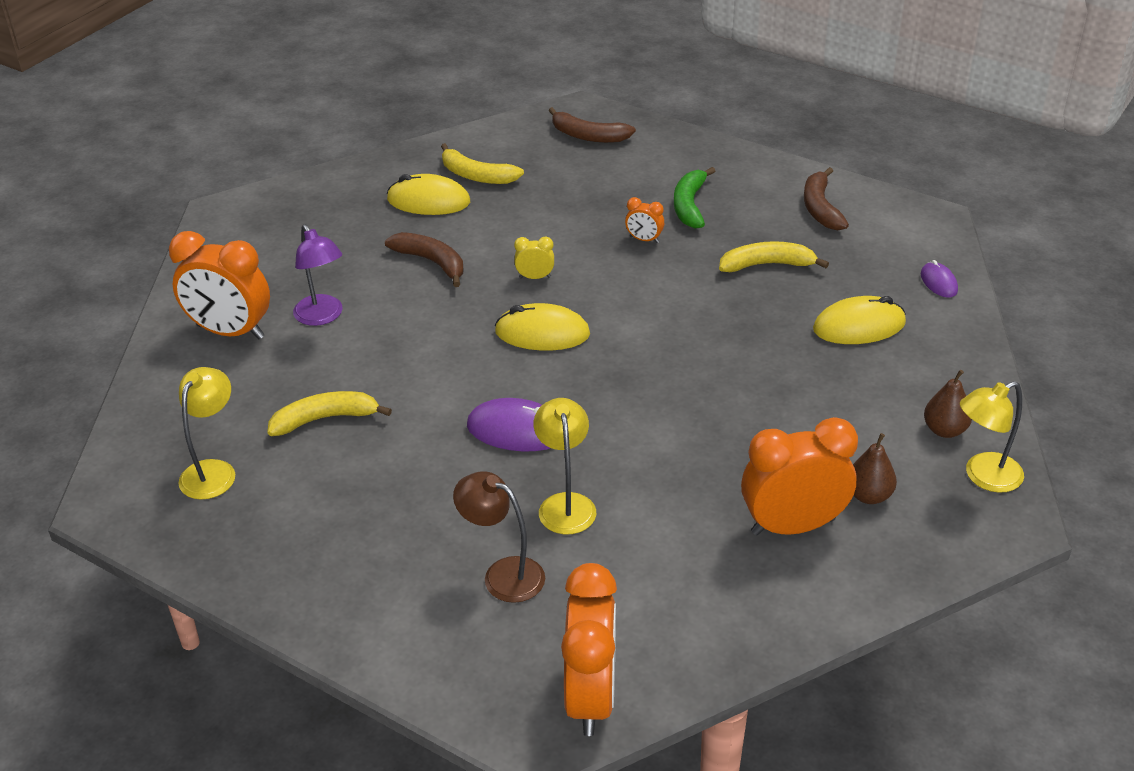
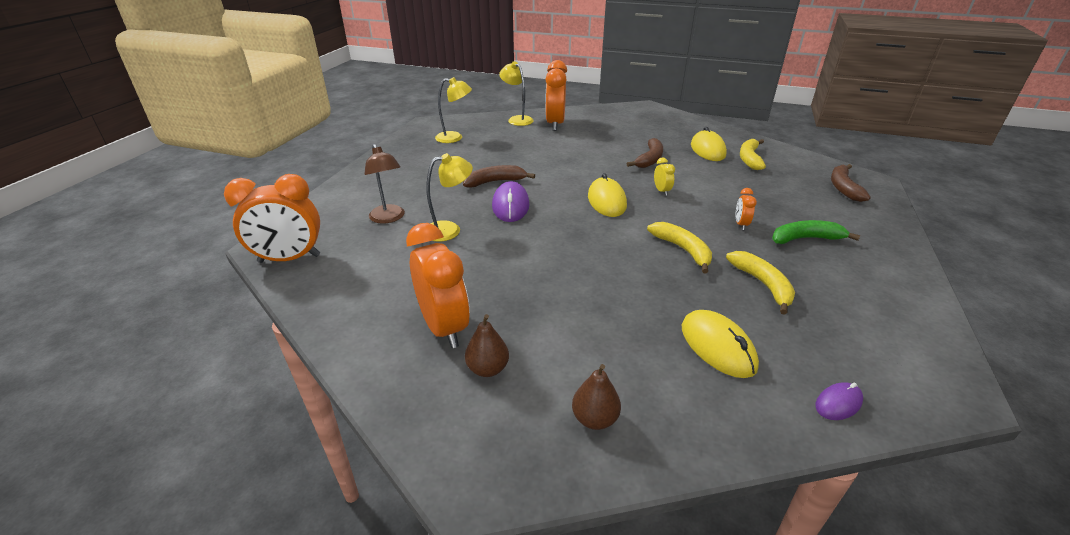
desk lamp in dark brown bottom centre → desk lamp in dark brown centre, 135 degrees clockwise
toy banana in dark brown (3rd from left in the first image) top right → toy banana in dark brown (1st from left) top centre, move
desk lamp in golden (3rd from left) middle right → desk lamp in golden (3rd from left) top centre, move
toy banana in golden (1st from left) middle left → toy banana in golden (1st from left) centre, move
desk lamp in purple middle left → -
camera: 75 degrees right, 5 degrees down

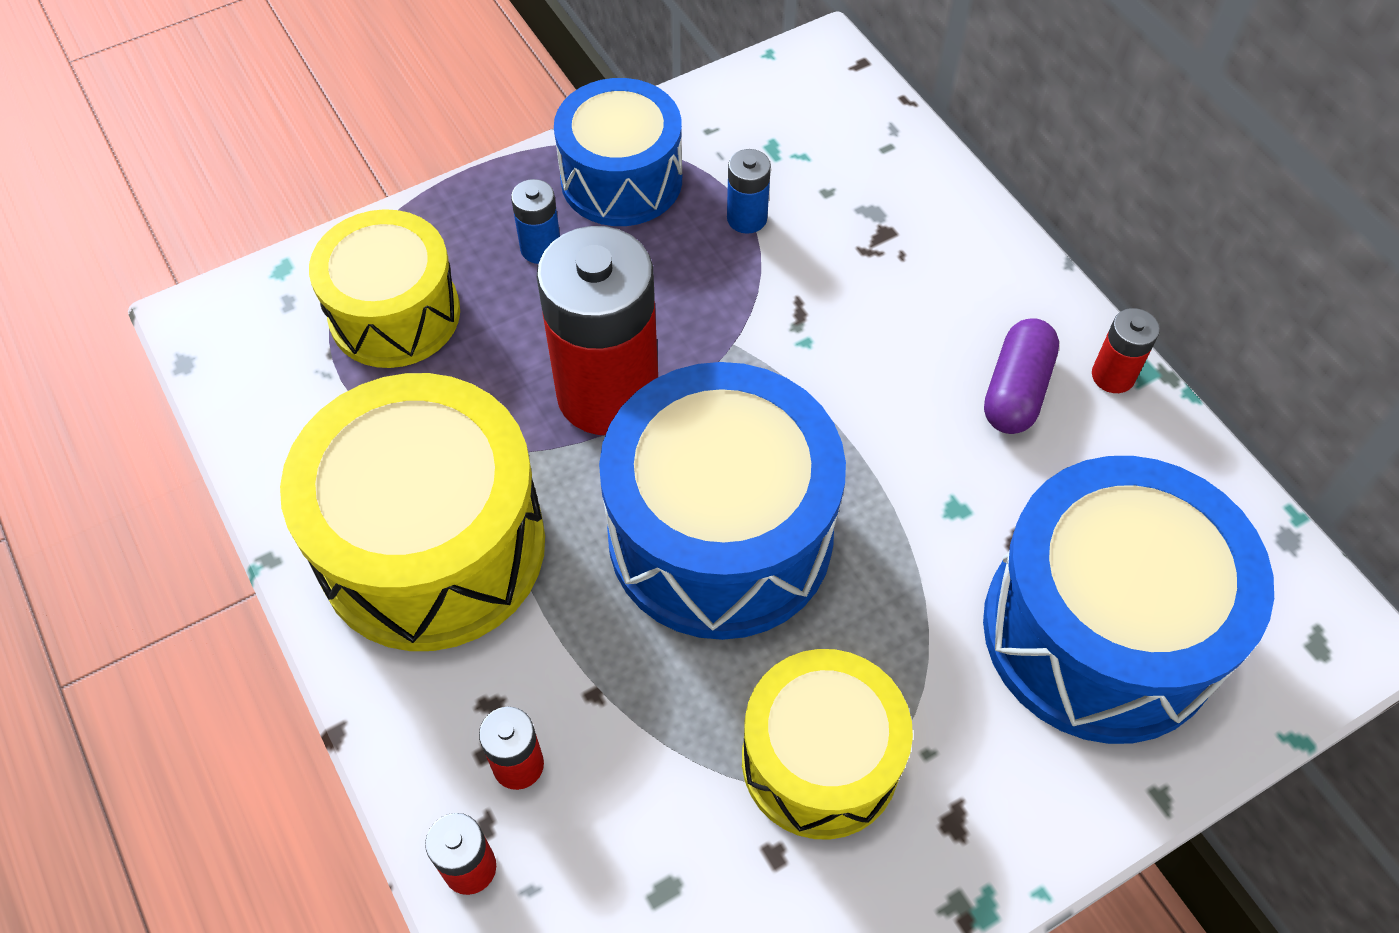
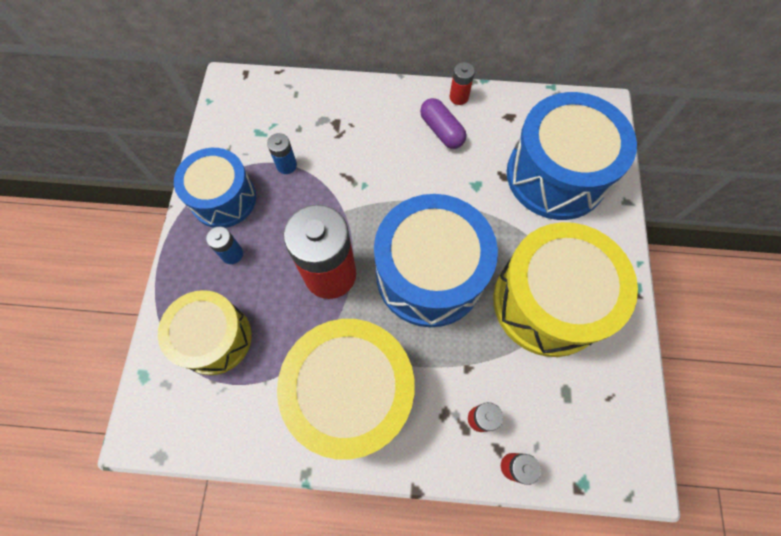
snare drum in golden (3rd from left) bottom centre → snare drum in golden (3rd from left) middle right, x1.56
camera: 55 degrees left, 10 degrees up

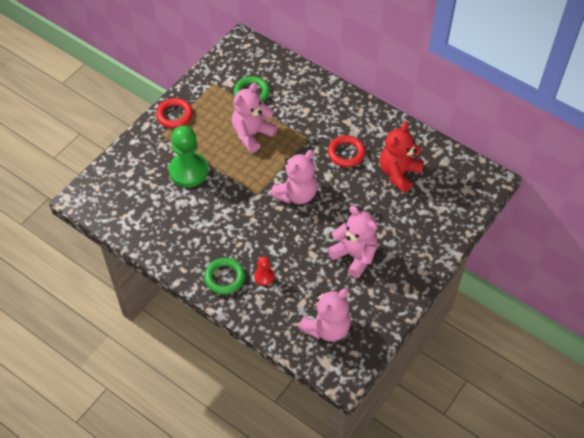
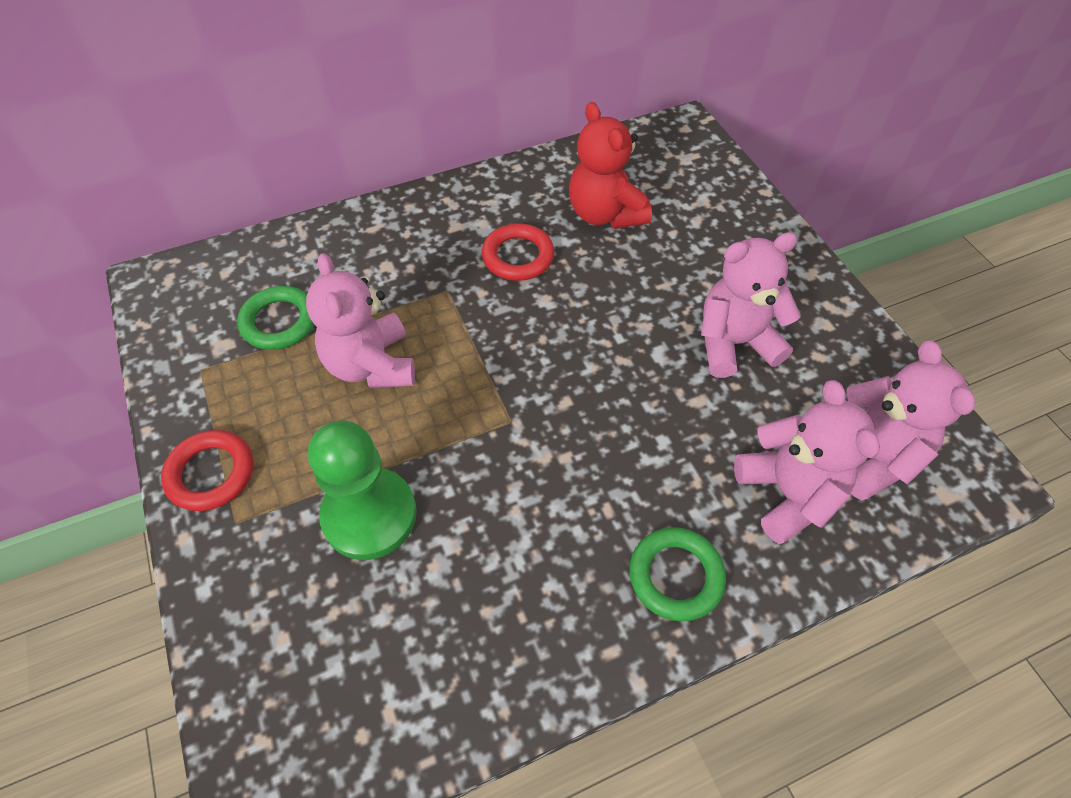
teddy in rosy (2nd from left in the first image) centre → teddy in rosy (3rd from left) middle right, move
pawn in scarlet centre → -
camera: 60 degrees left, 0 degrees up

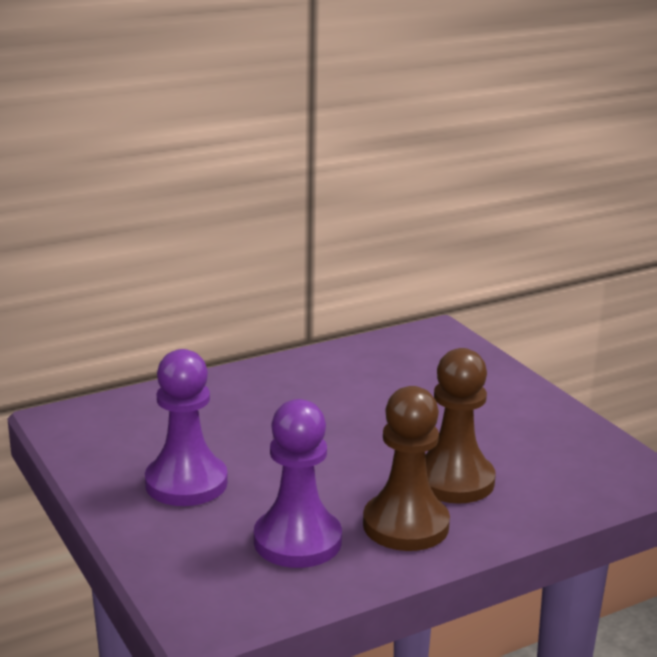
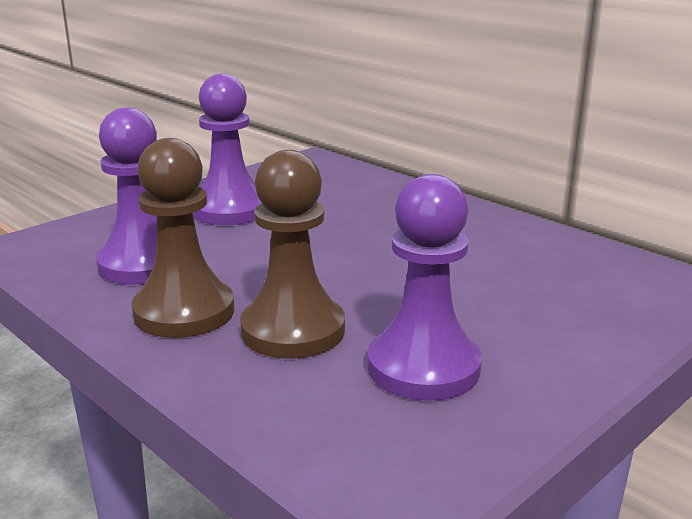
- → pawn in purple (3rd from left) centre
camera: 75 degrees right, 0 degrees up

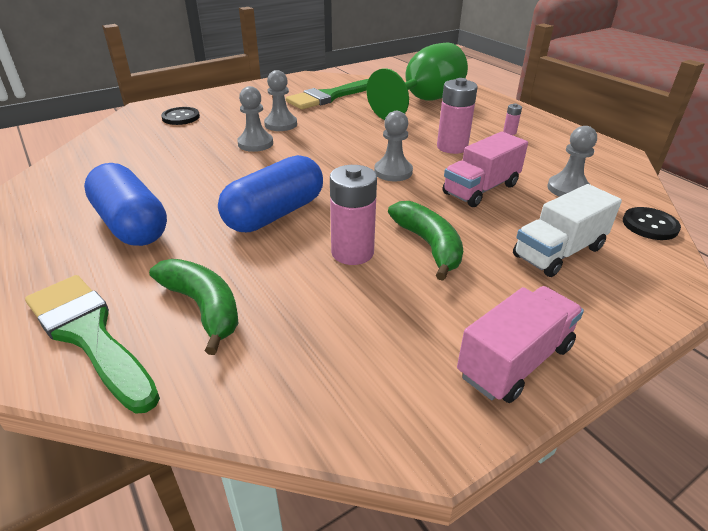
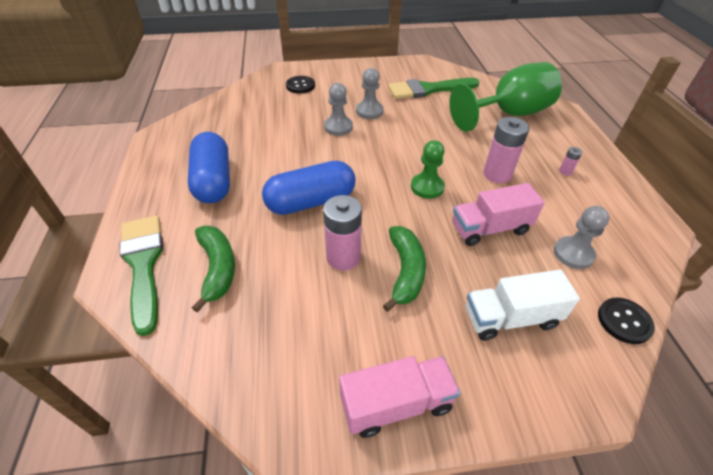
pawn in gray (3rd from left) top centre → pawn in leaf-green centre
camera: 25 degrees right, 10 degrees up

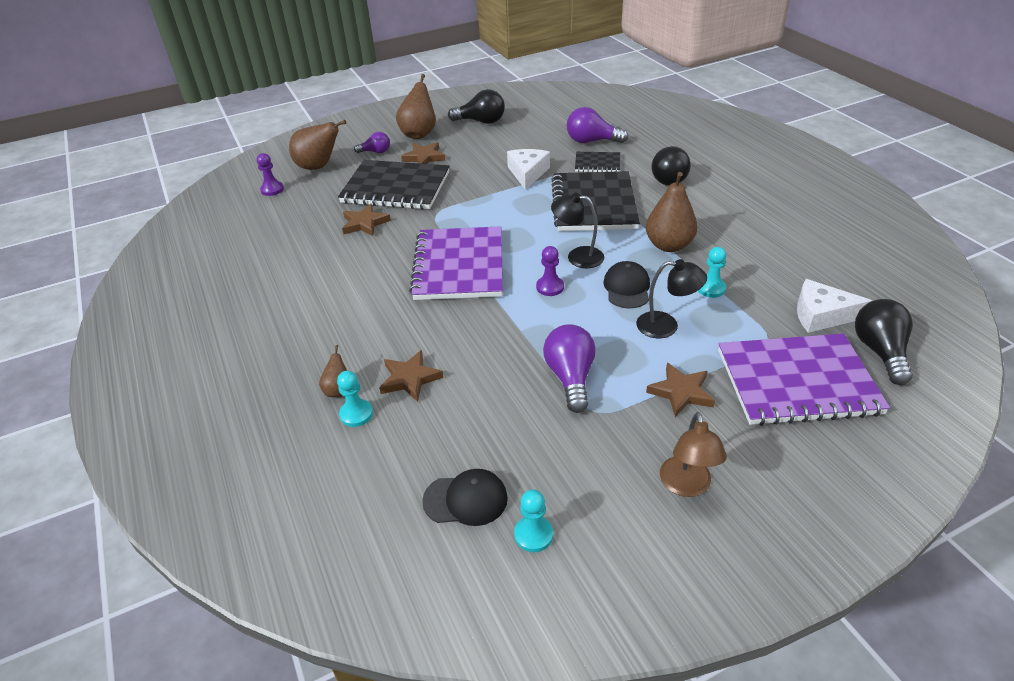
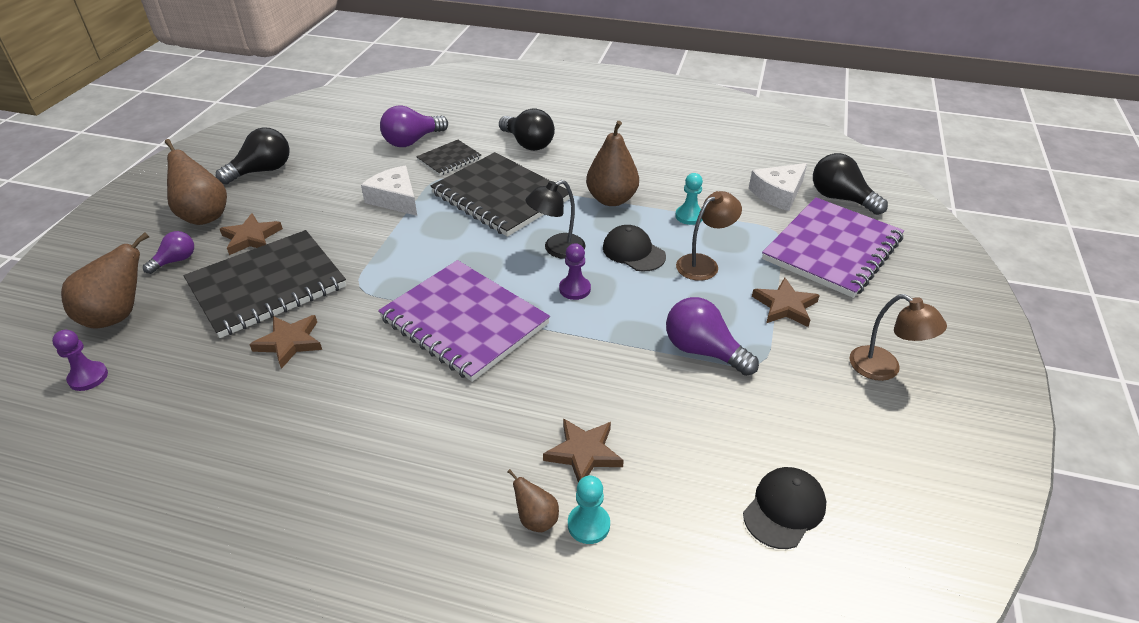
desk lamp in jet-black (2nd from left) centre → desk lamp in dark brown (1st from left) centre
pawn in teal (2nd from left) bottom centre → -
camera: 50 degrees left, 0 degrees up

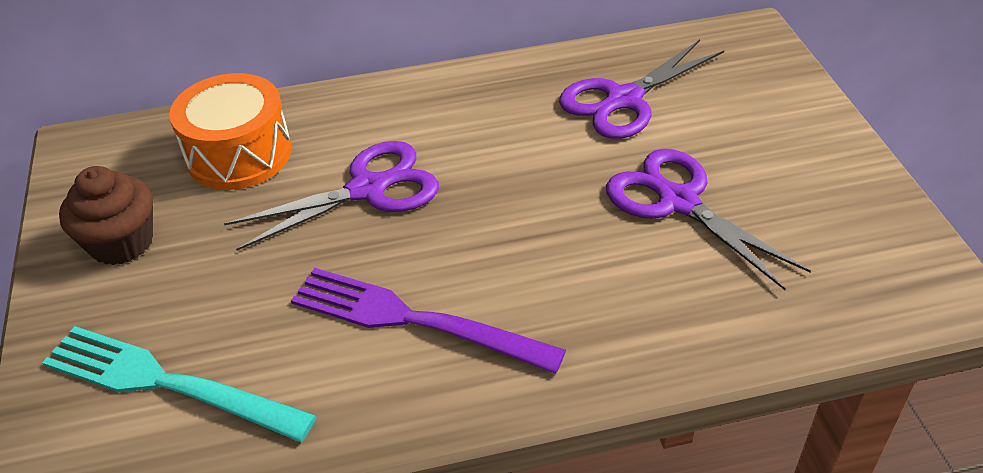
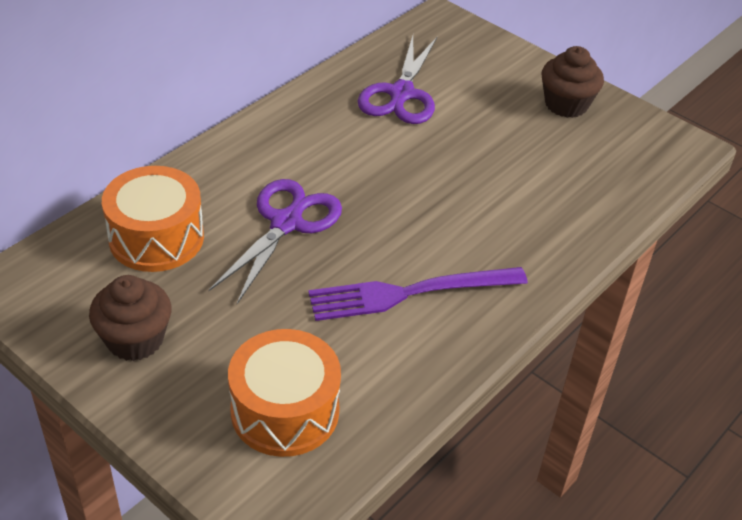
fork in teal bottom left → snare drum in orange (2nd from left) bottom centre
- → muffin in dark brown (2nd from left) top right
scissors in purple (3rd from left) middle right → -
camera: 40 degrees left, 0 degrees up

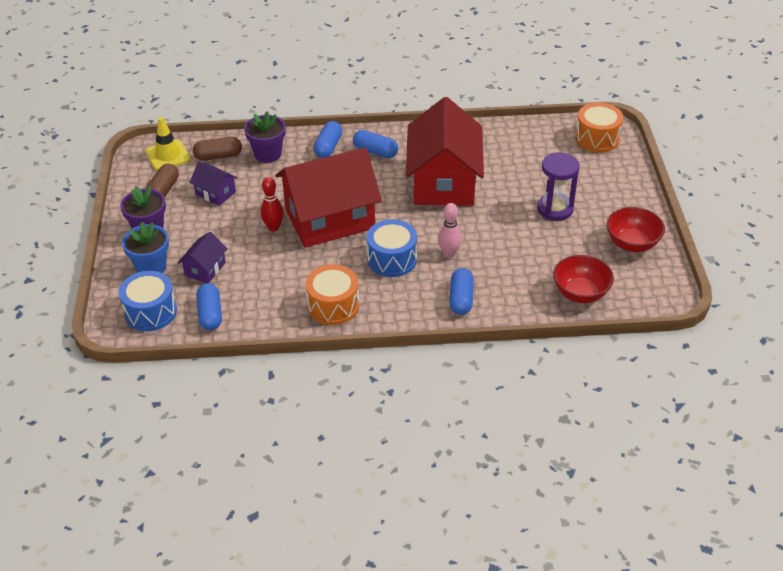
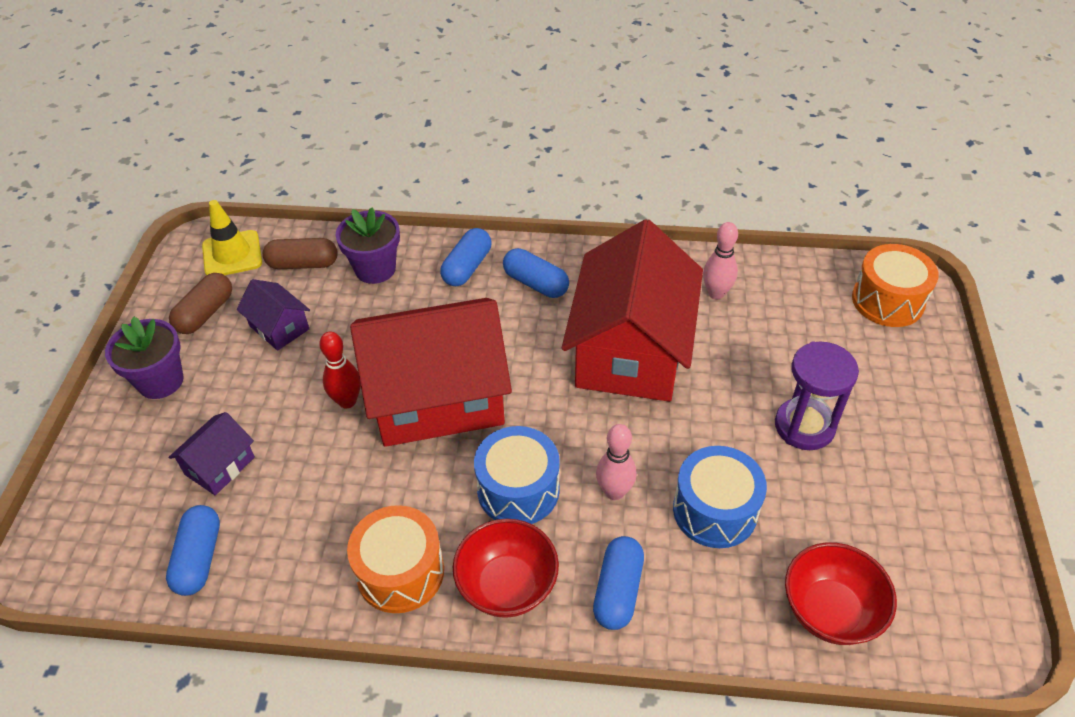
serving bowl in scarlet (2nd from left in the first image) middle right → serving bowl in scarlet (1st from left) bottom centre, move
snare drum in cobalt (1st from left in the first image) middle left → snare drum in cobalt (2nd from left) bottom right, move
- → skittle in rosy (2nd from left) middle right
plant pot in cobalt middle left → -
camera: 10 degrees right, 5 degrees up

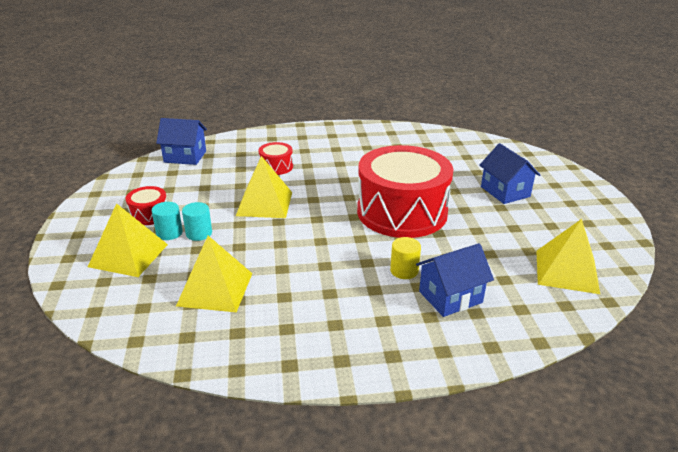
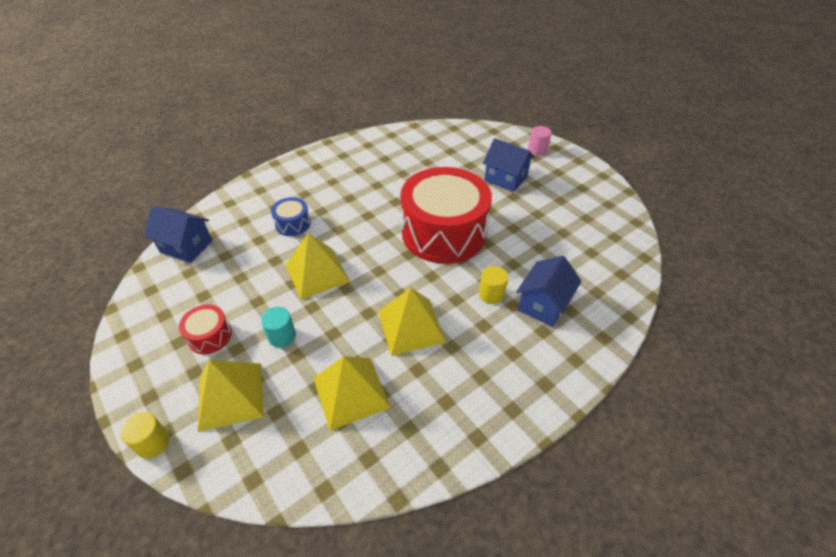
- → solid cylinder in golden (1st from left) bottom left
cottage in cobalt (1st from left) top left → cottage in cobalt (1st from left) middle left, 45 degrees clockwise
snare drum in scarlet (2nd from left) centre → snare drum in cobalt centre
pyramid in golden (4th from left) middle right → pyramid in golden (4th from left) centre, move
- → solid cylinder in rosy top centre
solid cylinder in teal (1st from left) middle left → -
camera: 30 degrees left, 15 degrees up

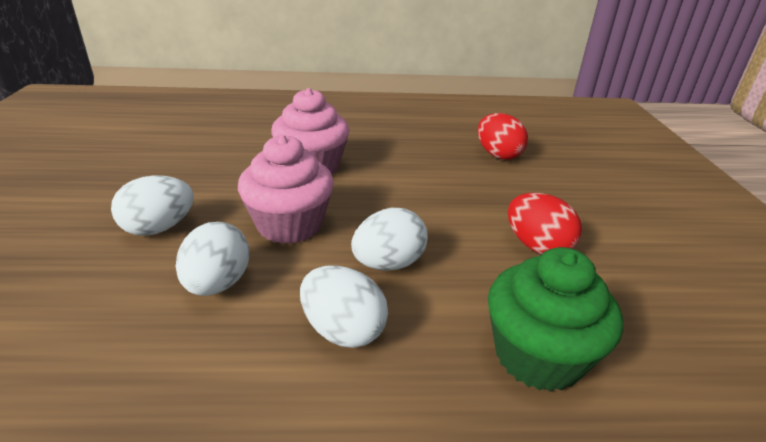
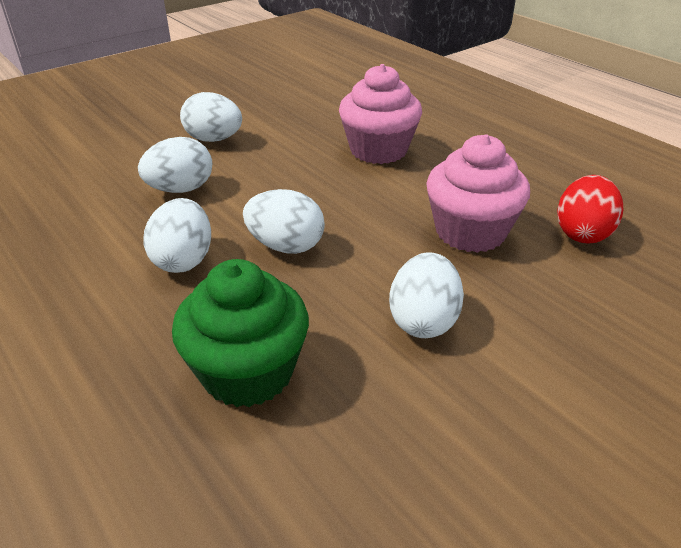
toy egg in scarlet (2nd from left) middle right → toy egg in white (5th from left) centre
muffin in rosy (1st from left in the first image) centre → muffin in rosy (2nd from left) middle right, move
camera: 55 degrees right, 5 degrees up

